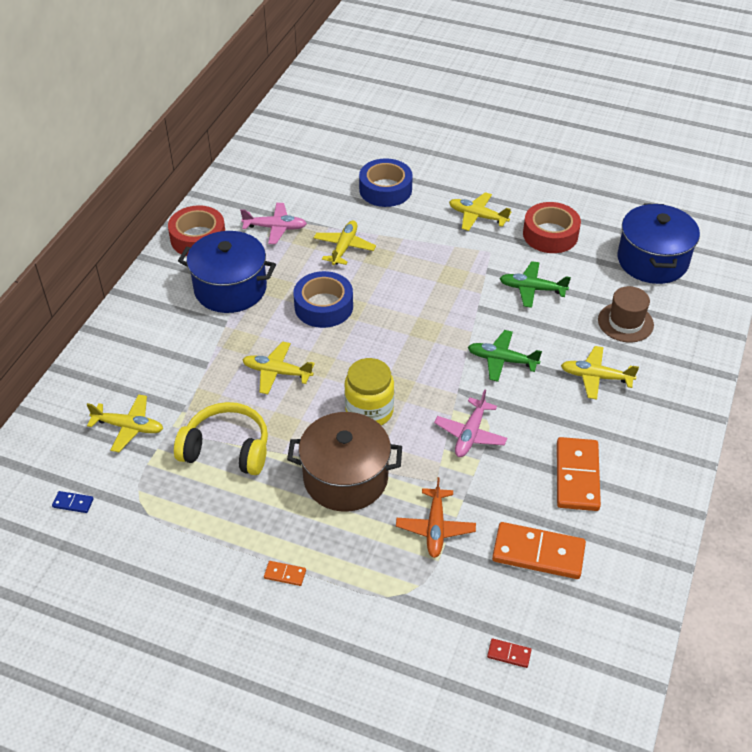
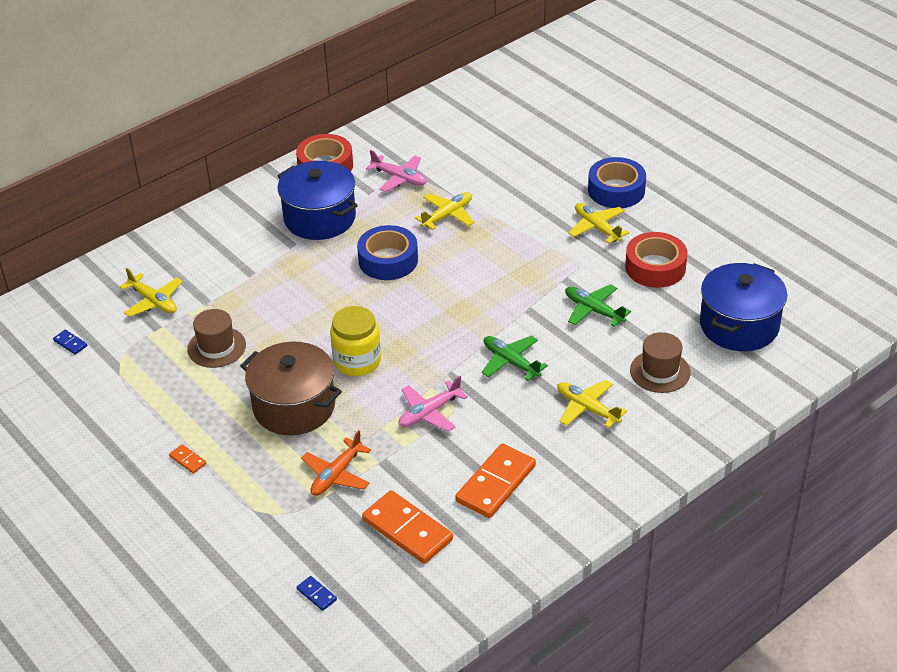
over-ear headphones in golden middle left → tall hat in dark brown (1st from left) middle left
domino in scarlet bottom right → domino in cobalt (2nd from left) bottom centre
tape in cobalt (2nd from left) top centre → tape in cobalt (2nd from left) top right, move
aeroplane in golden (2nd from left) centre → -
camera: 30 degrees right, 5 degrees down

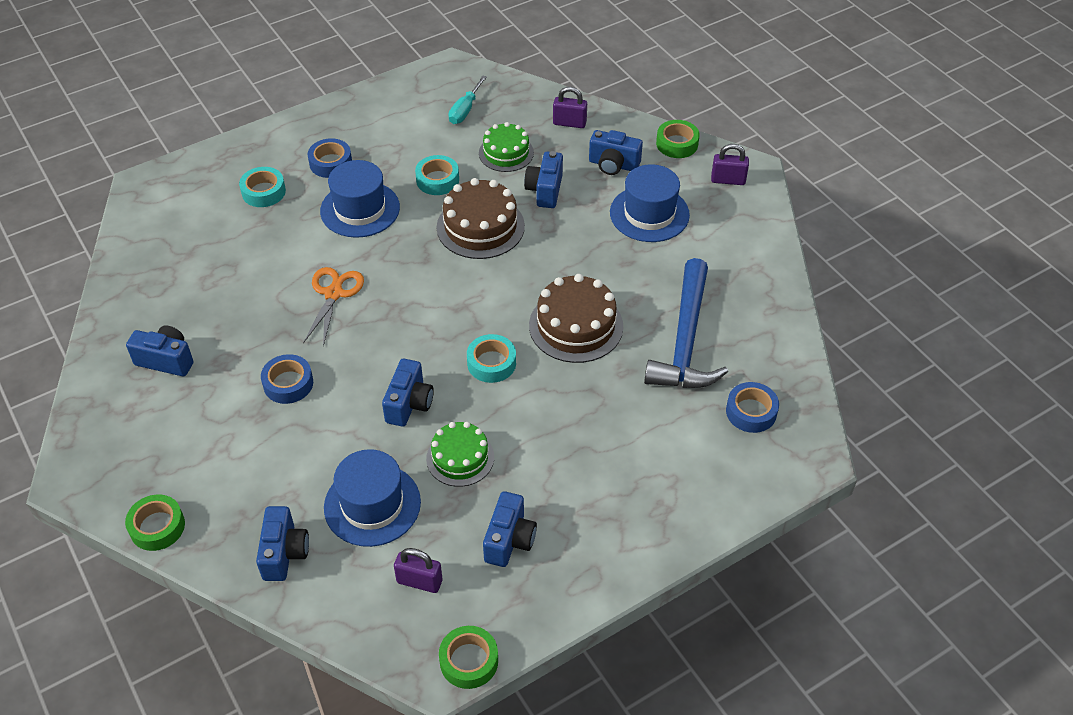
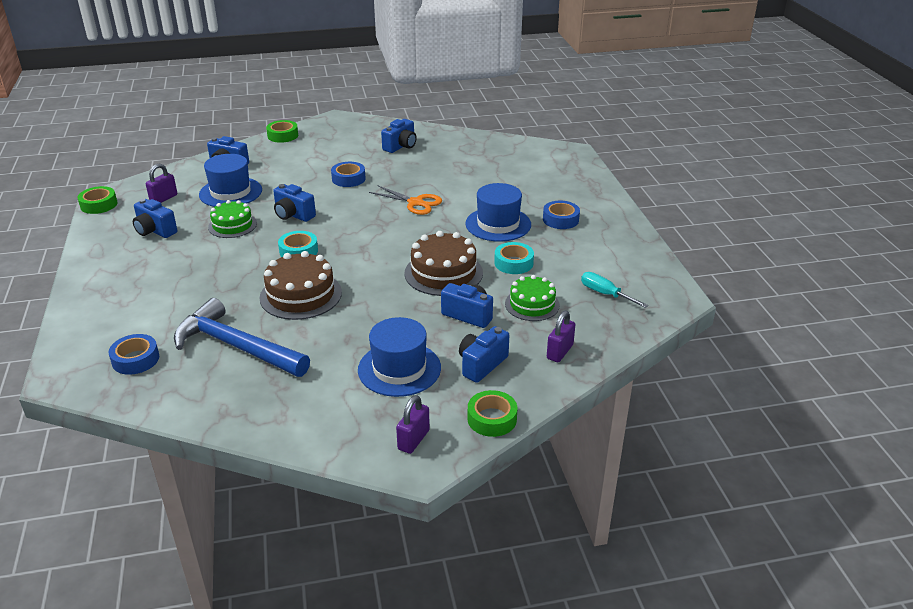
tape in teal (1st from left) top left → -
camera: 110 degrees right, 15 degrees down

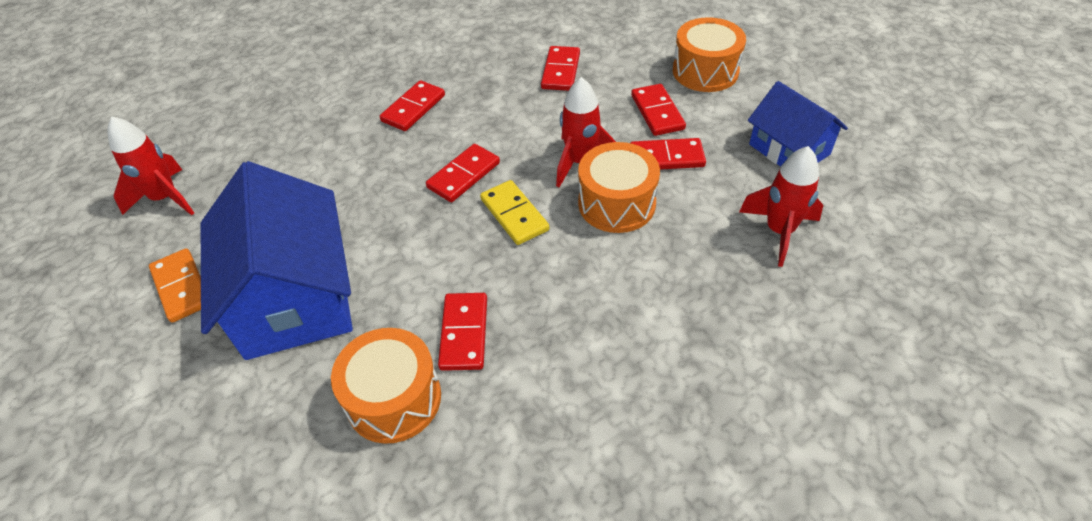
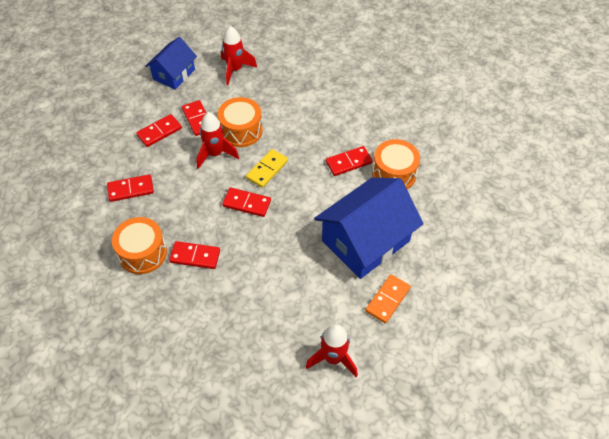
snare drum in orange (3rd from left in the first image) top centre → snare drum in orange (1st from left) middle left, move
camera: 115 degrees left, 5 degrees up

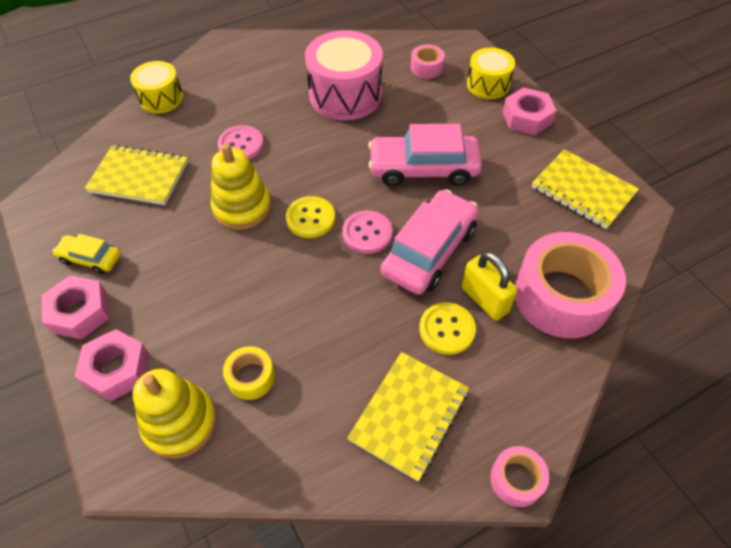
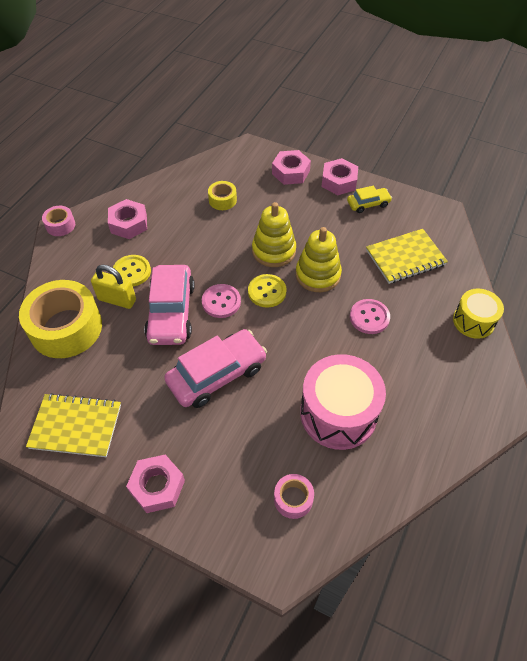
tape in rosy (3rd from left) middle right → tape in golden (1st from left) middle left
notepad in golden (2nd from left) bottom centre → hexagon nut in rosy (1st from left) top left
stacking rings in golden (1st from left) bottom left → stacking rings in golden (1st from left) centre, move
snare drum in golden (2nd from left) top right → -
camera: 145 degrees right, 0 degrees up

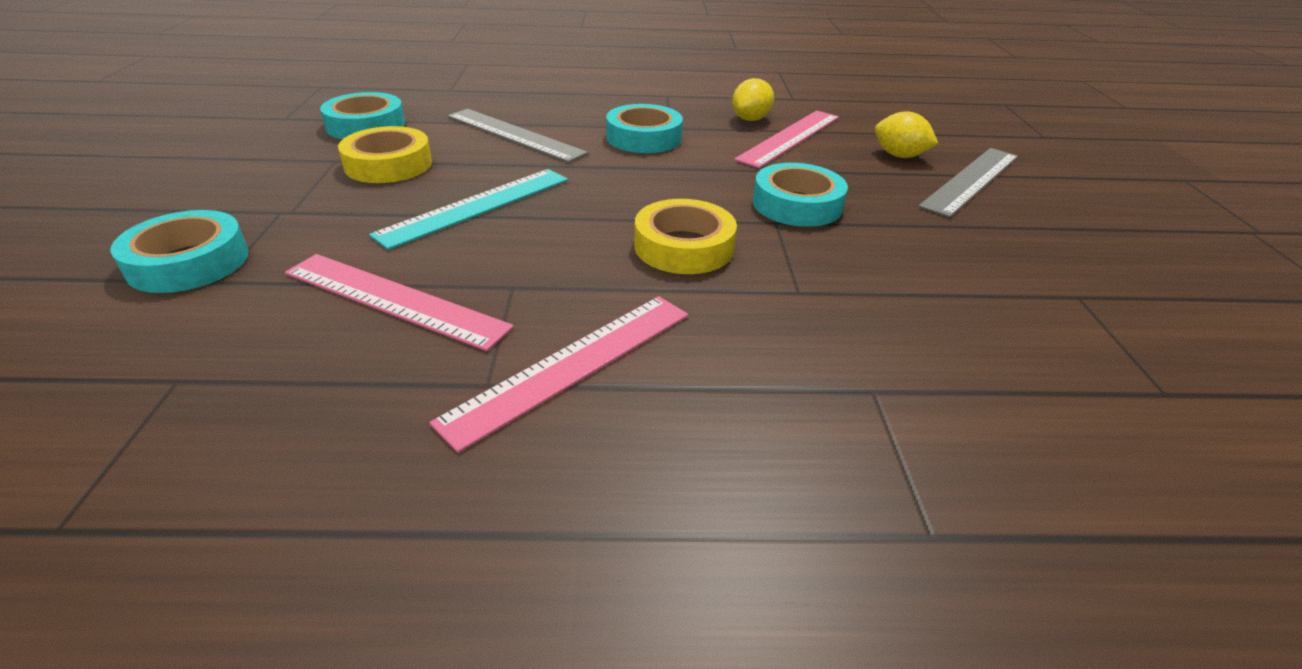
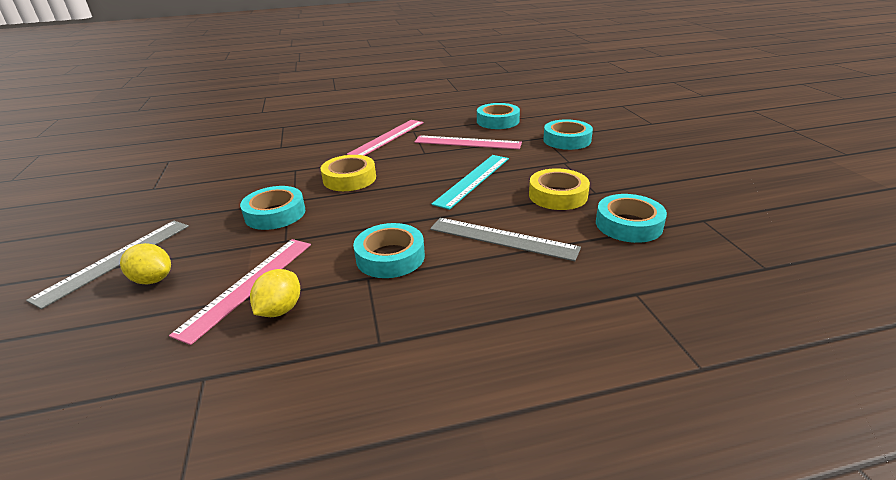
- → tape in teal (3rd from left) top centre
camera: 170 degrees right, 5 degrees down

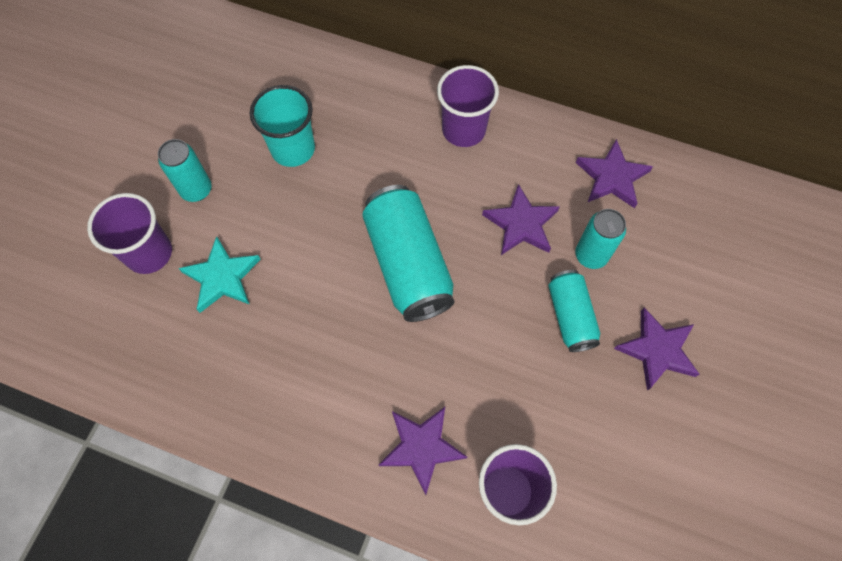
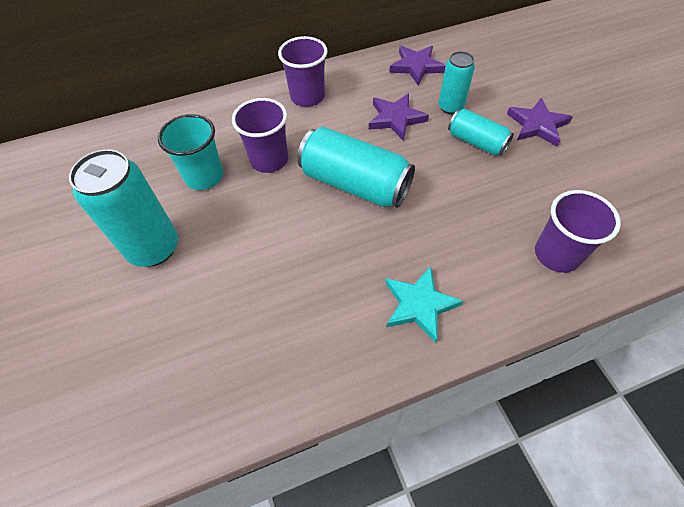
can in teal (1st from left) top left → can in teal (1st from left) middle left, x1.71
beaker in purple (1st from left) middle left → beaker in purple (1st from left) top centre, move
five-pointed star in teal middle left → five-pointed star in teal centre, move
five-pointed star in purple (1st from left) bottom centre → -
camera: 40 degrees left, 10 degrees down

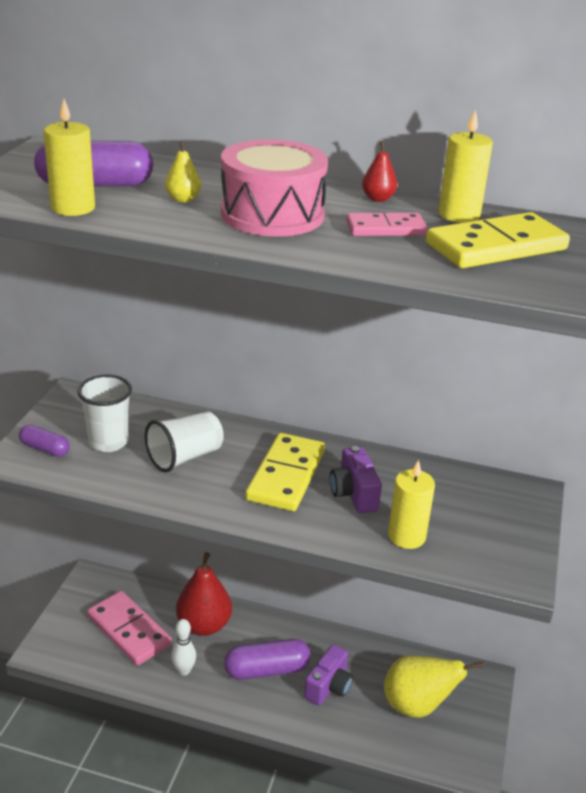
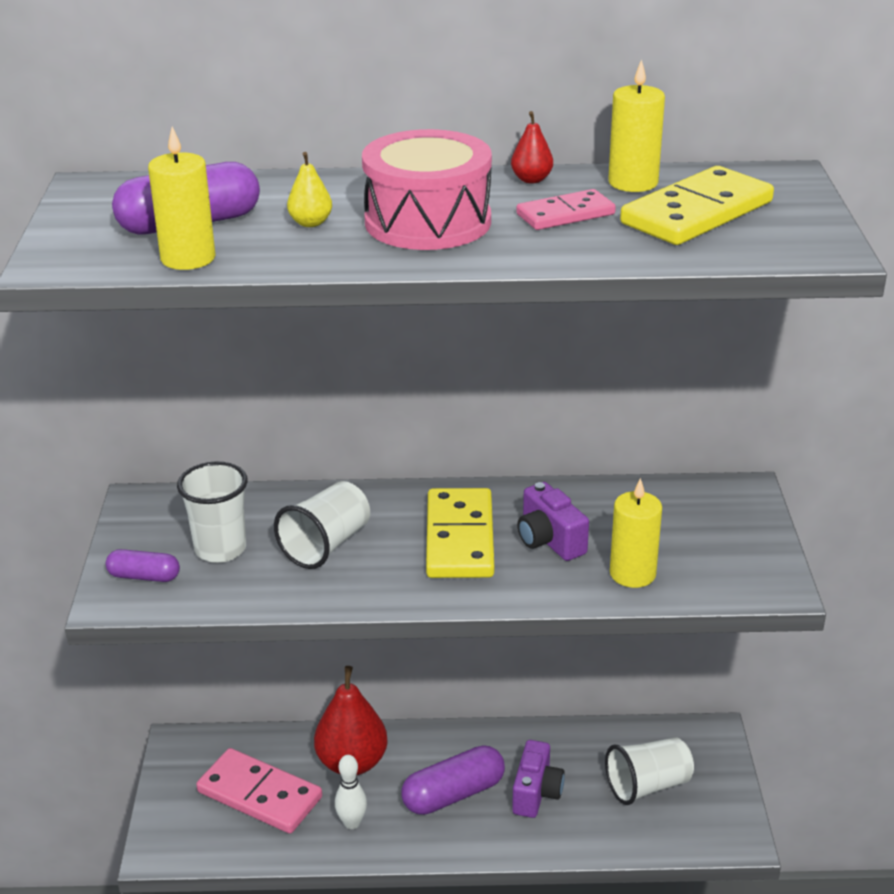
pear in golden (2nd from left) bottom right → beaker in white (3rd from left) bottom right
camera: 15 degrees left, 0 degrees up

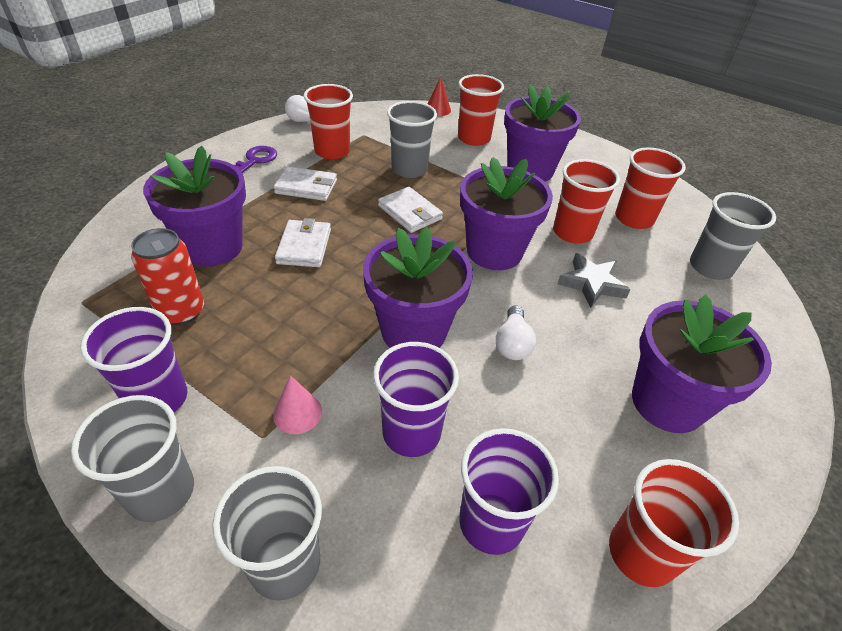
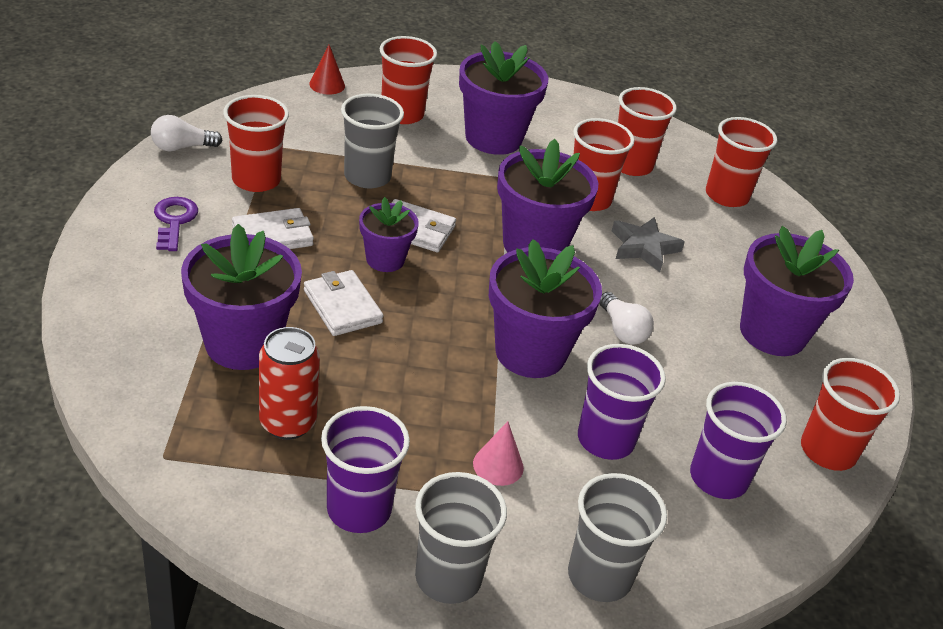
- → plant pot in purple (2nd from left) centre
beaker in gray (4th from left) middle right → beaker in scarlet (5th from left) top right
camera: 35 degrees left, 5 degrees down

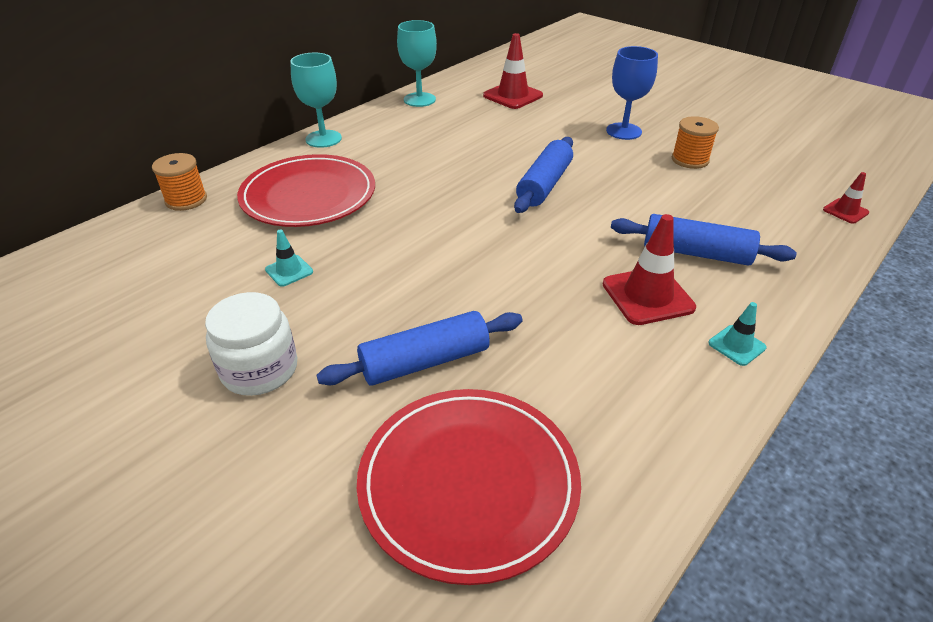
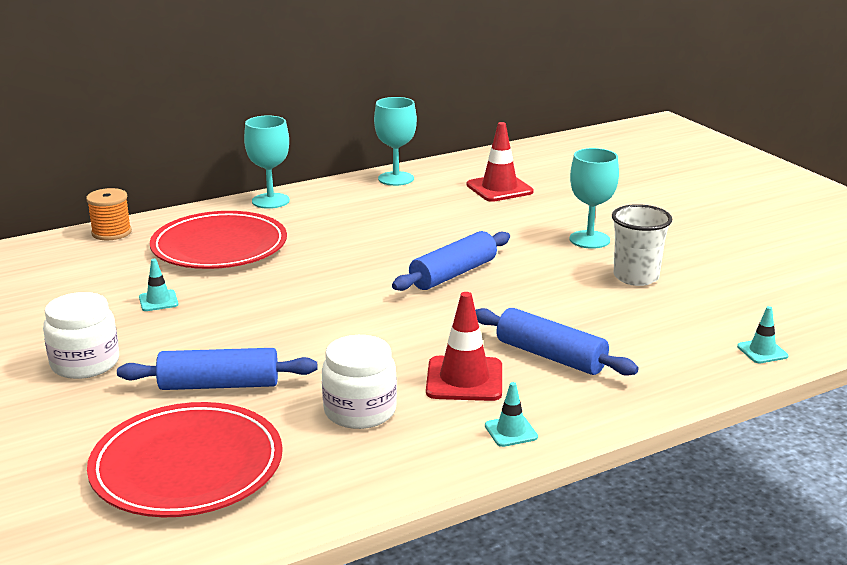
- → preserve jar in white (2nd from left) bottom centre
wine glass in cobalt top right → wine glass in teal (3rd from left) middle right
spool in orange (2nd from left) top right → beaker in white middle right
traffic cone in scarlet (3rd from left) top right → traffic cone in teal (3rd from left) middle right
camera: 20 degrees right, 15 degrees down

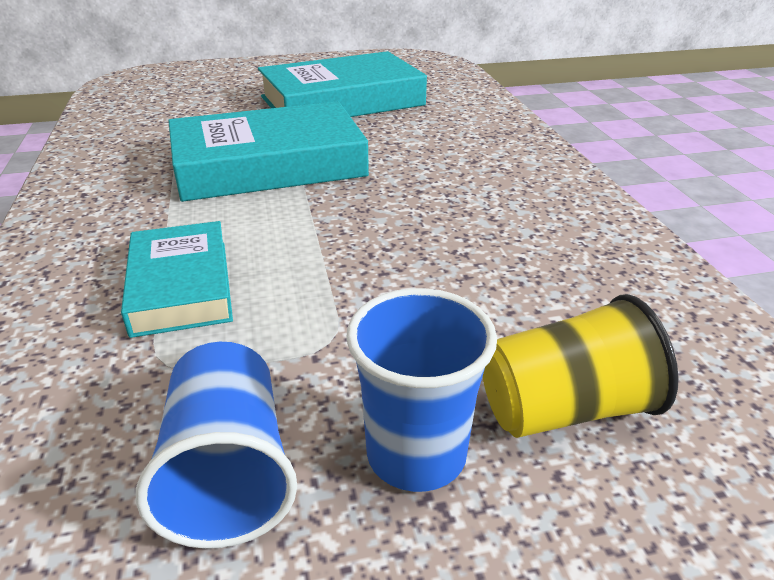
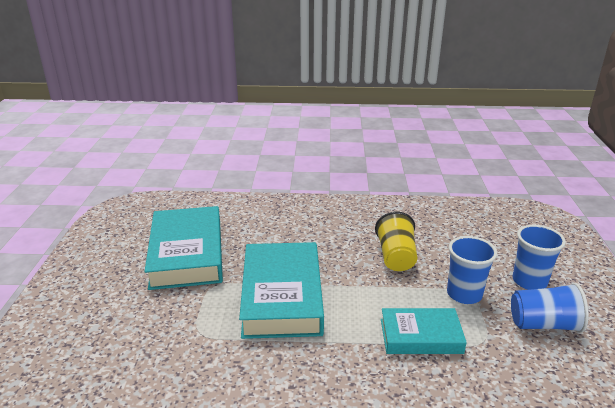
beaker in golden middle right → beaker in golden centre, move
- → beaker in cobalt (1st from left) middle right
camera: 75 degrees left, 5 degrees down

